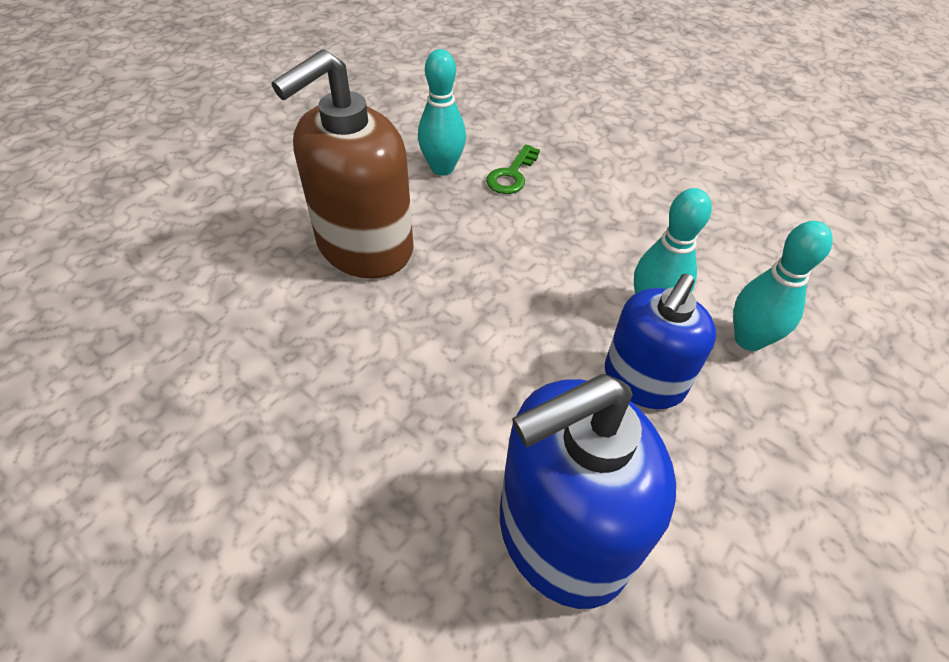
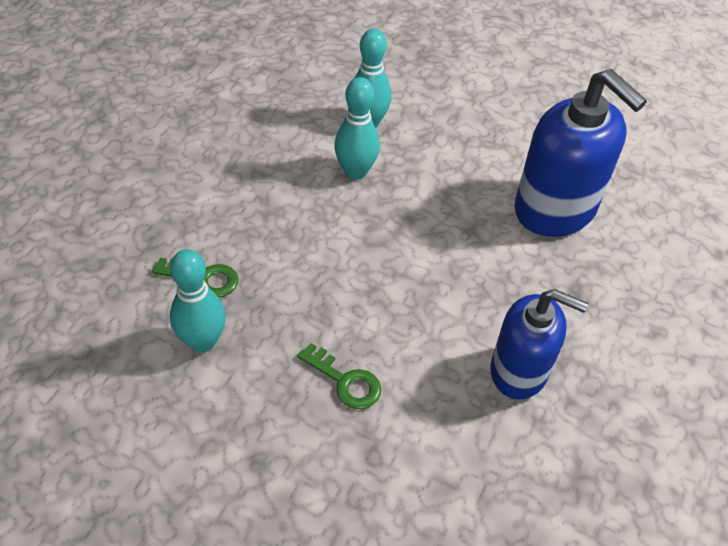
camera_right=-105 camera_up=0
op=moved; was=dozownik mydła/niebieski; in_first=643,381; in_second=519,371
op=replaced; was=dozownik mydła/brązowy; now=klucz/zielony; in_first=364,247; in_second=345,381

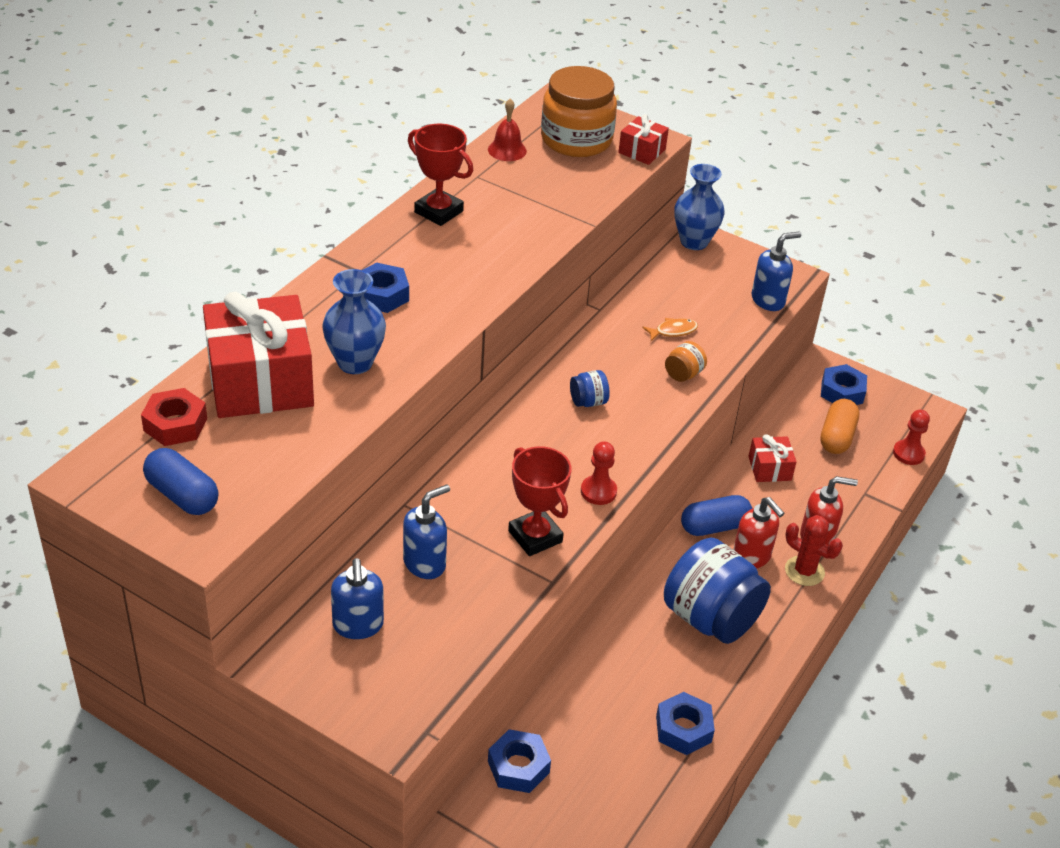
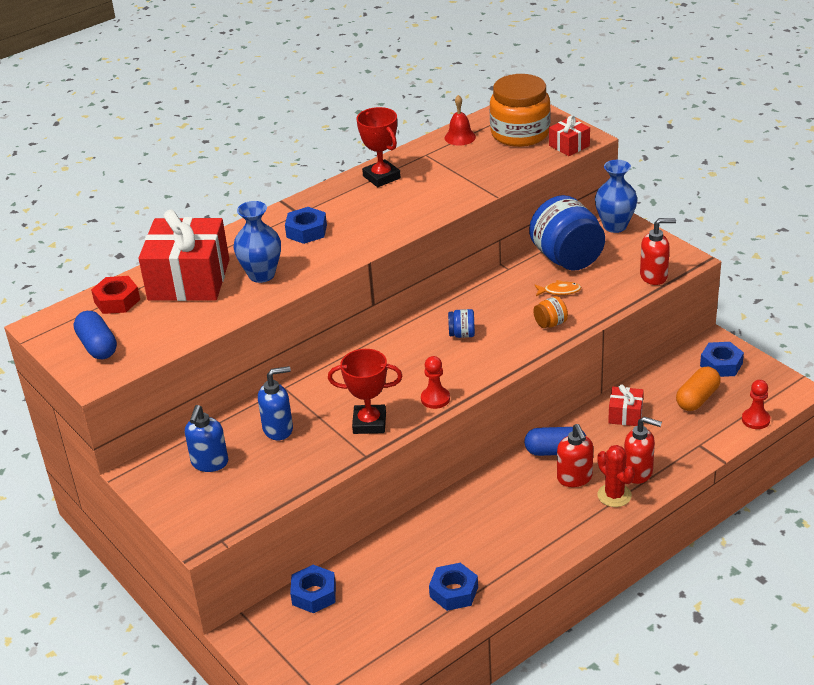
camera_right=25 camera_up=-5
op=moved; was=słoik/niebieski; in_first=710,618; in_second=567,259
op=recoloured; was=dozownik mydła/niebieski; now=dozownik mydła/czerwony; in_first=768,300; in_second=654,276
op=turned; was=puchar/czerwony; in_first=535,536; in_second=369,423; clockwise=-75

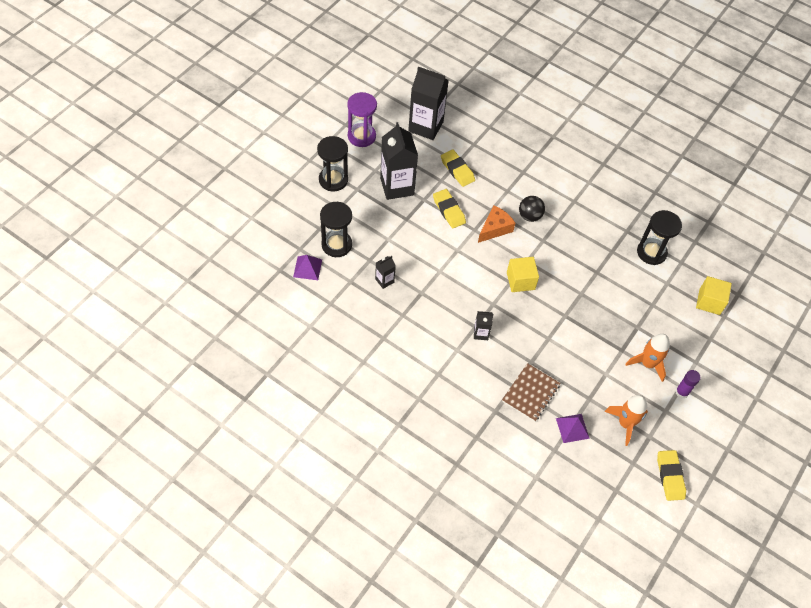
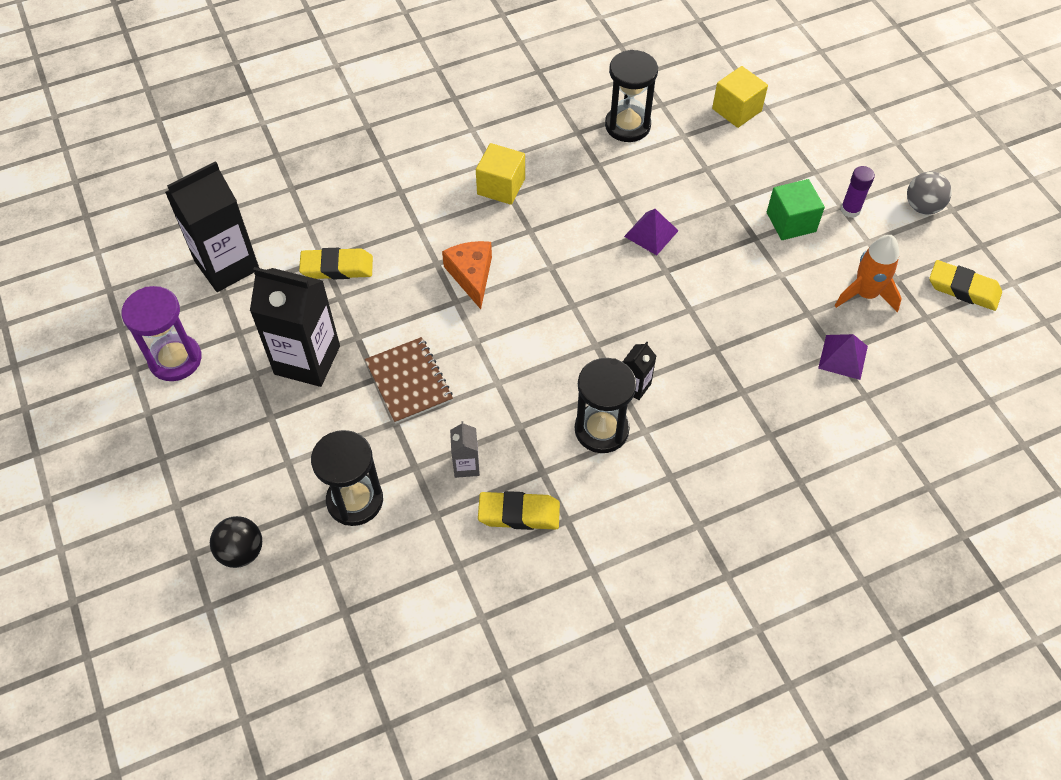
camera_right=-55 camera_up=0
op=added; now=piłka/szary; in_second=922,206
op=moved; was=piramida/fioletowy; in_first=307,268; in_second=651,233
op=moved; was=klepsydra/czarny; in_first=333,180; in_second=601,429
op=moved; was=gumka do mazania/żółty; in_first=449,210; in_second=519,514
op=moved; was=zeszyt/brązowy; in_first=530,393; in_second=409,381
op=moved; was=sześcian/żółty; in_first=520,281; in_second=501,186
op=moved; was=piłka/czarny; in_first=529,216; in_second=241,551
op=replaced; was=rakieta/pomarańczowy; now=sześcian/zielony; in_first=647,364; in_second=791,222
op=recoloured; was=karton mleka/czarny; now=karton mleka/szary; in_first=384,280; in_second=466,465

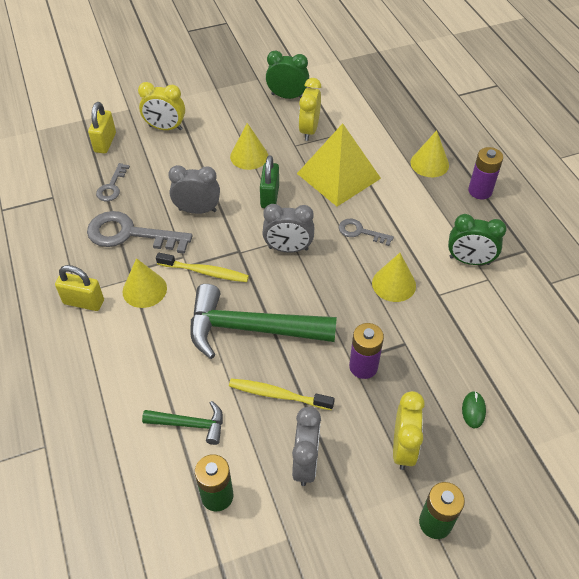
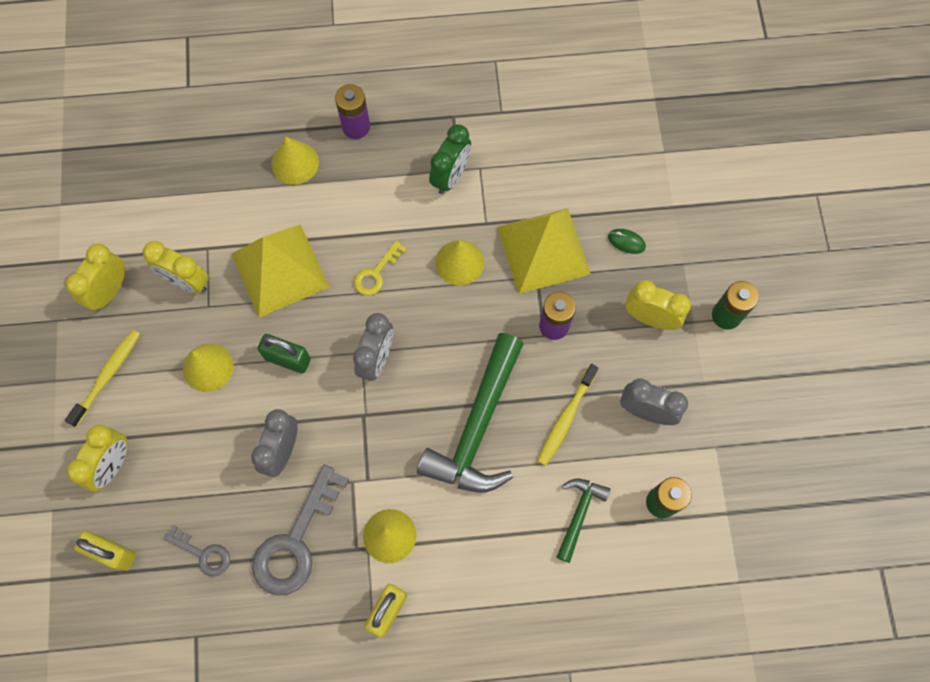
camera_right=-75 camera_up=20
op=added; now=piramida/żółty; in_second=543,250
op=moved; was=szczoteczka do zębów/żółty; in_first=205,272; in_second=107,376
op=recoloured; was=budzik/zielony; now=budzik/żółty; in_first=287,96; in_second=110,291
op=recoloured; was=klucz/szary; now=klucz/żółty; in_first=360,232; in_second=376,273

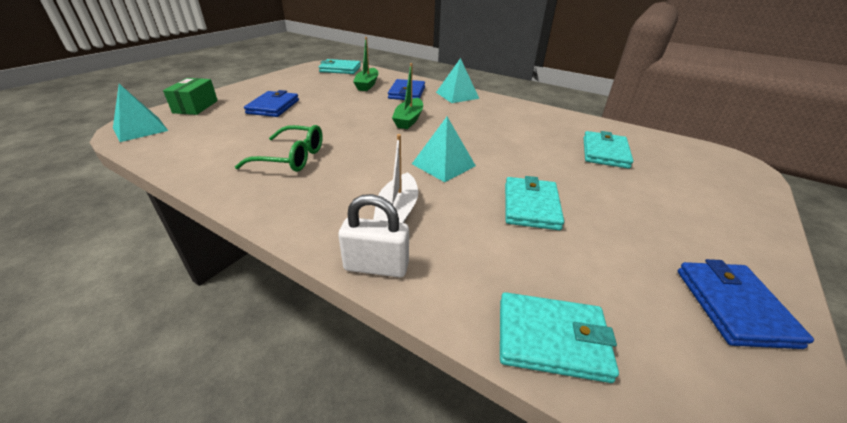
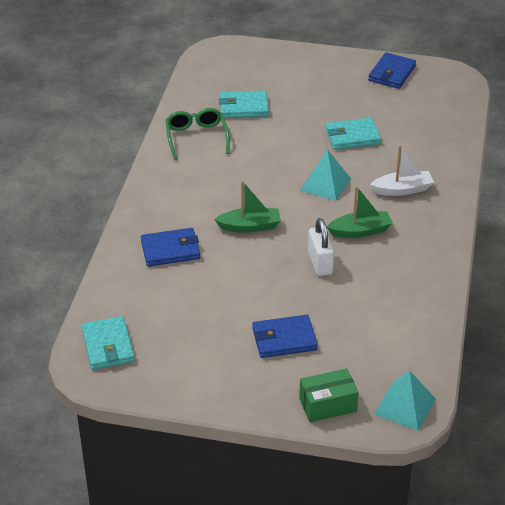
camera_right=-110 camera_up=5
op=removed; was=piramida/turkusowy; in_first=457,95
op=removed; was=portfel/turkusowy; in_first=551,339
op=moved; was=okulary/zielony; in_first=291,158; in_second=196,137
op=moved; was=kłódka/biały; in_first=376,266; in_second=320,263
op=moved; was=łódka/zielony; in_first=367,85; in_second=360,231
op=turned; was=portfel/niebieski; in_first=733,306; in_second=392,73; clockwise=-45

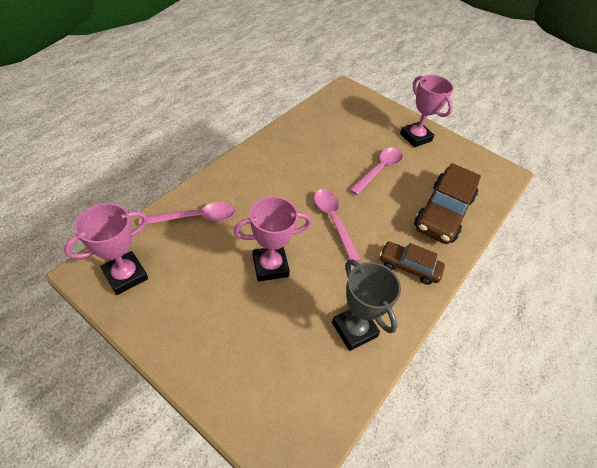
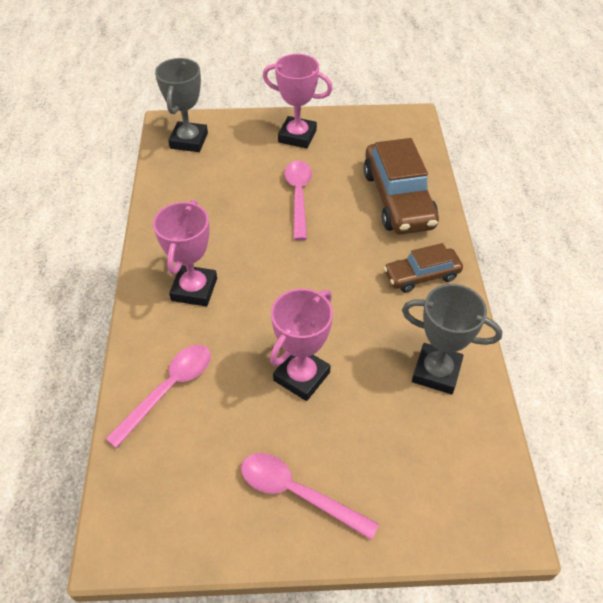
camera_right=-35 camera_up=0
op=added; now=puchar/szary; in_second=189,141
op=moved; was=puchar/różowy; in_first=125,275; in_second=194,289
op=moved; was=łyżka/różowy; in_first=333,221; in_second=297,493

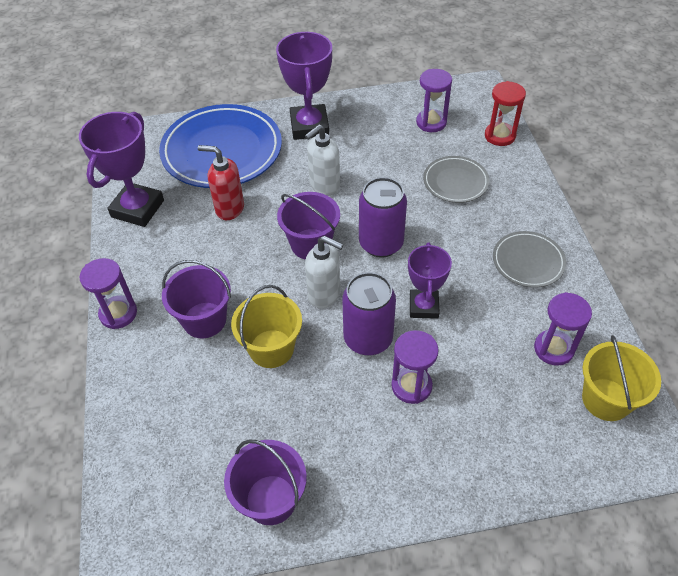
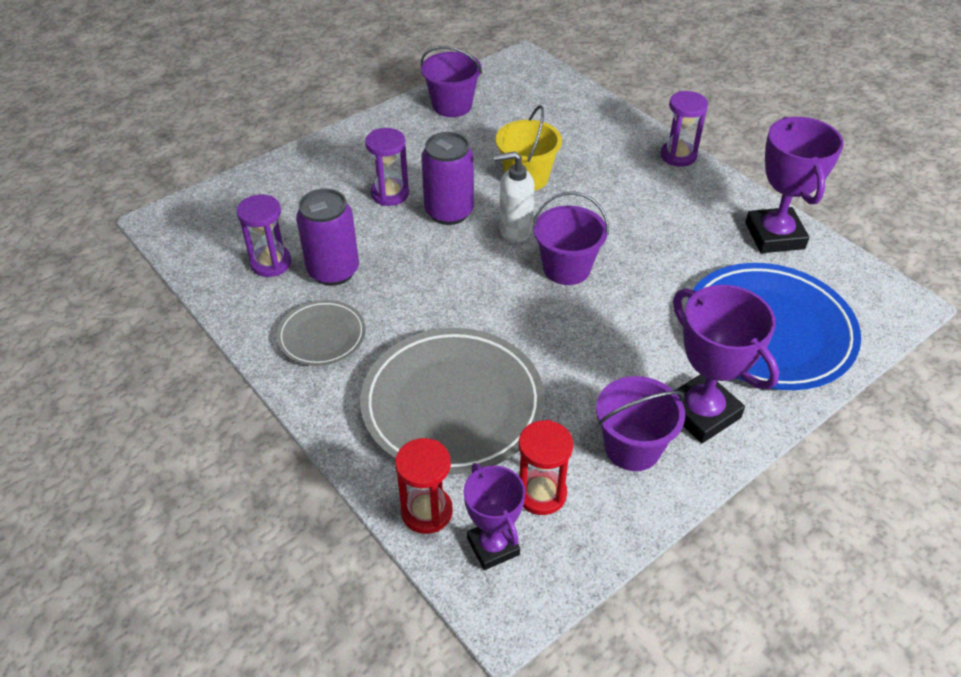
camera_right=150 camera_up=-5
op=removed; was=dozownik mydła/czerwony; in_first=229,209
op=removed; was=dozownik mydła/biały; in_first=324,186
op=removed; was=wiadro/żółty; in_first=606,399
op=moved; was=wiadro/fioletowy; in_first=204,320; in_second=632,447
op=moved; was=puszka/fioletowy; in_first=381,244; in_second=333,271
op=moved; was=puchar/fioletowy; in_first=423,306; in_second=493,546
op=recoloured; was=klepsydra/fioletowy; now=klepsydra/czerwony; in_first=431,122; in_second=541,493
op=resized; was=talerz/szary; in_first=455,182; in_second=452,405; ratio=1.94

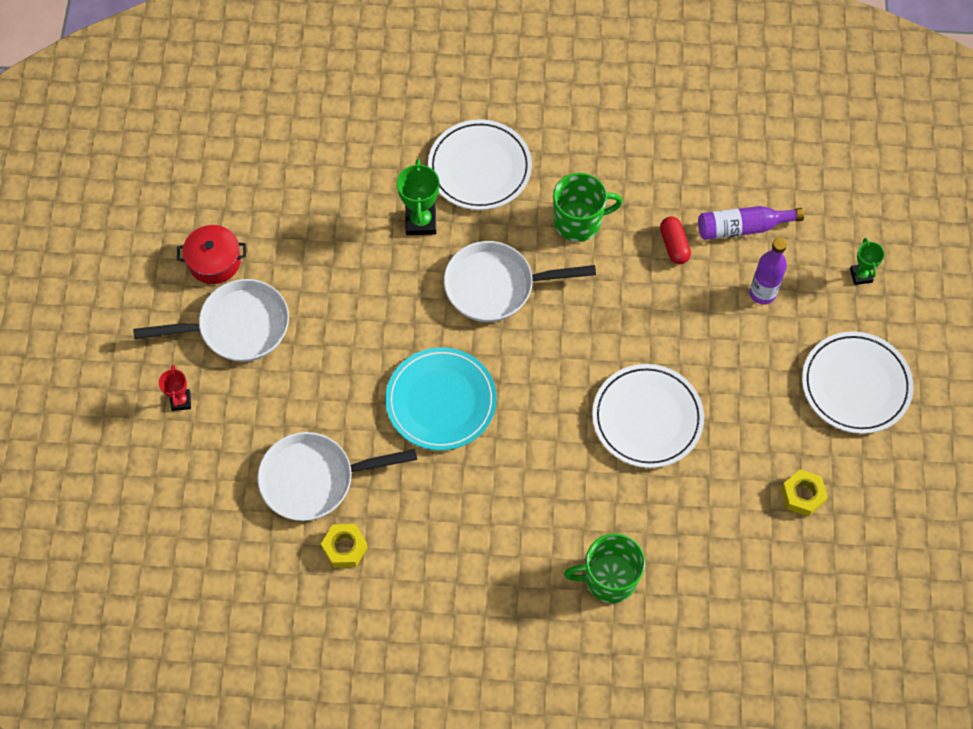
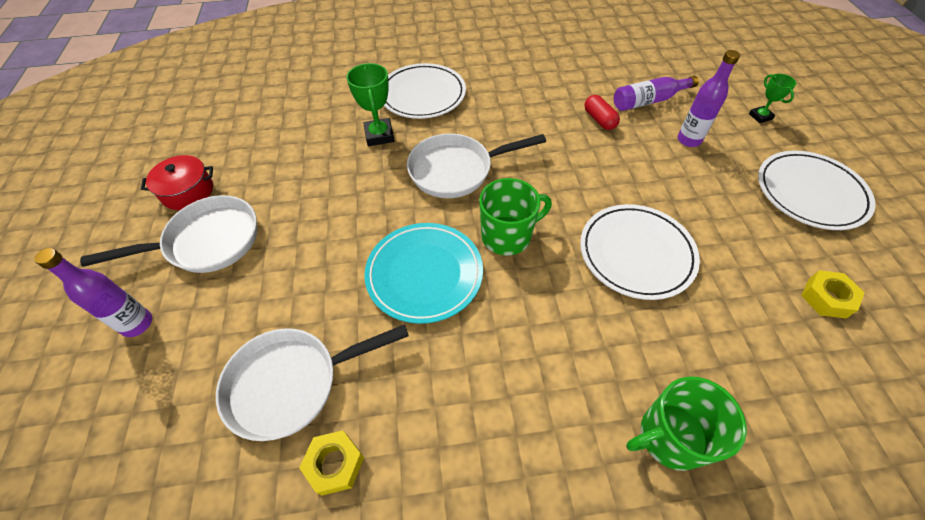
camera_right=-10 camera_up=-10
op=moved; was=kubek/zielony; in_first=579,222; in_second=507,236
op=replaced; was=puchar/czerwony; now=butelka/fioletowy; in_first=181,401; in_second=137,324

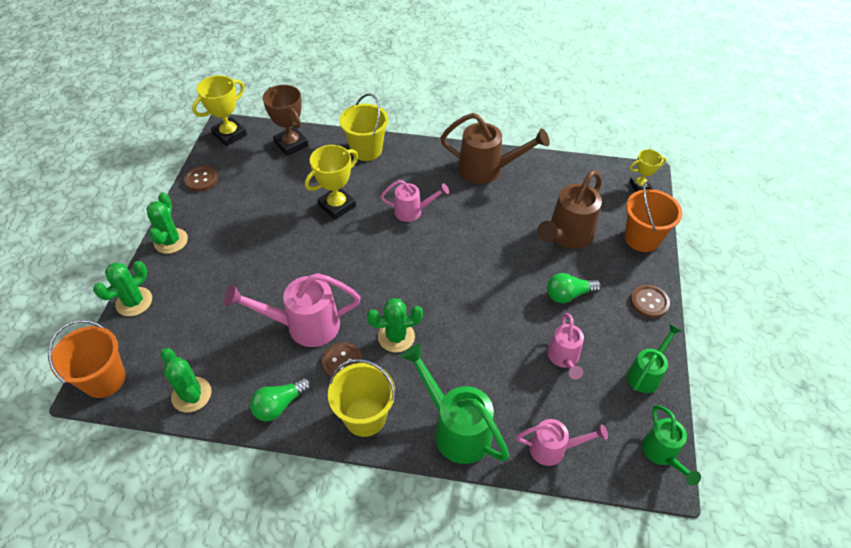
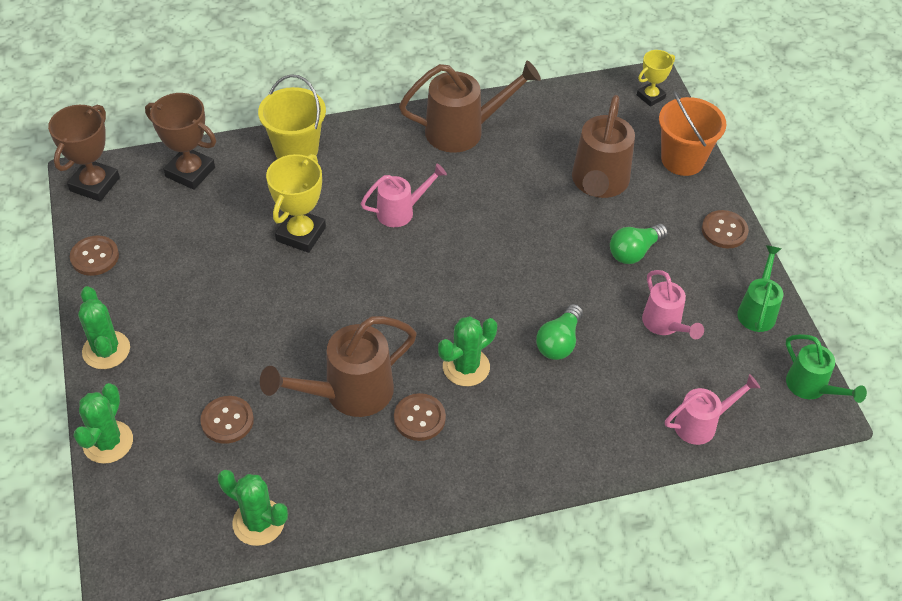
camera_right=-25 camera_up=0
op=removed; was=wiadro/pomarańczowy; in_first=104,379
op=removed; was=wiadro/żółty; in_first=365,417
op=removed; was=konewka/zielony; in_first=456,428
op=added; now=guzik/brązowy; in_second=227,421
op=moved; was=żarówka/zielony; in_first=279,405; in_second=559,342
op=recoloured; was=puchar/żółty; now=puchar/brązowy; in_first=229,134; in_second=94,184
op=recoloured; was=konewka/różowy; now=konewka/brązowy; in_first=304,326; in_second=349,393

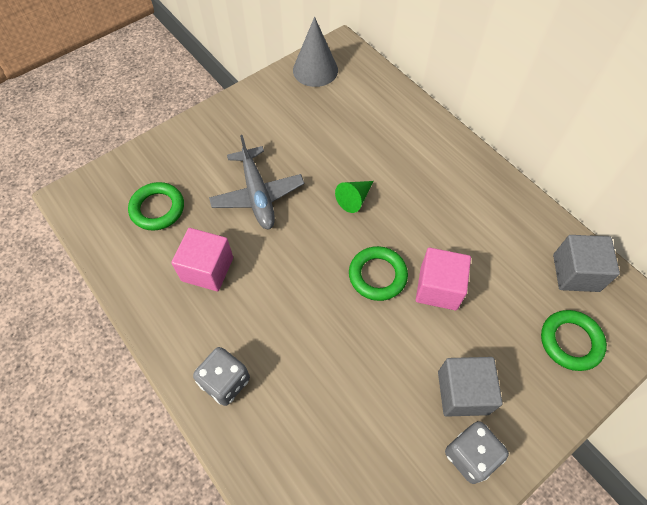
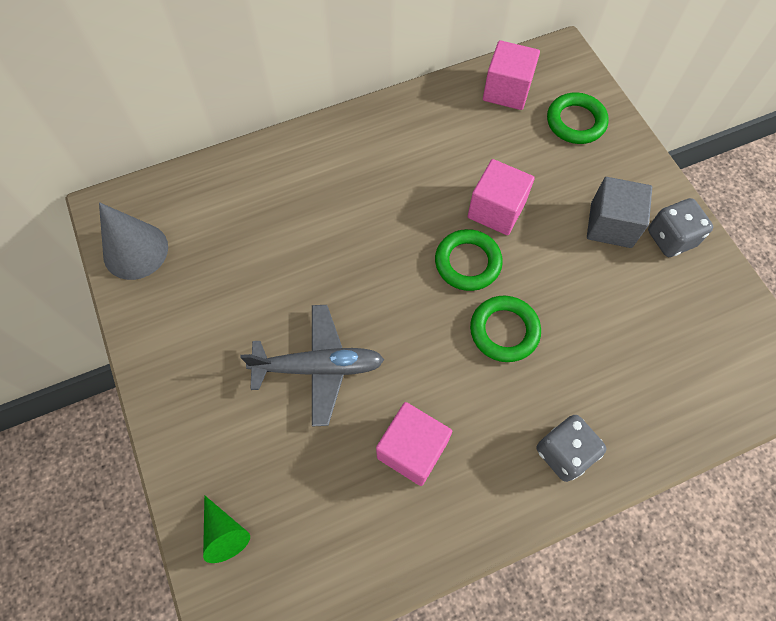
camera_right=-75 camera_up=5
op=moved; was=pierścień/zielony; in_first=157,209; in_second=504,331
op=moved; was=stożek/zielony; in_first=354,199; in_second=224,533
op=recoloured; was=sześcian/szary; now=sześcian/różowy; in_first=575,273; in_second=507,90

